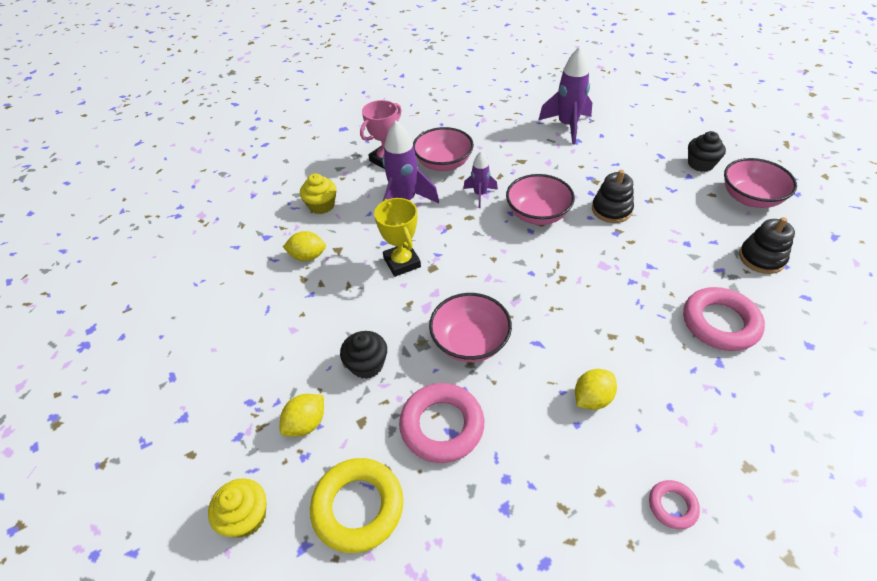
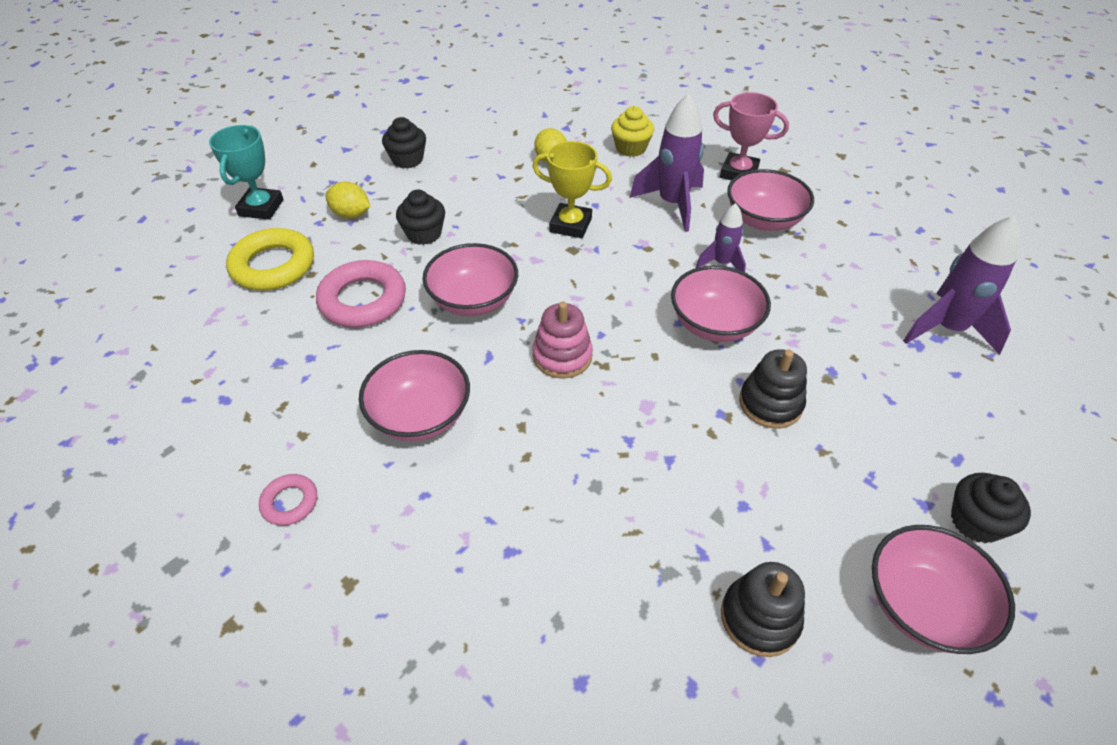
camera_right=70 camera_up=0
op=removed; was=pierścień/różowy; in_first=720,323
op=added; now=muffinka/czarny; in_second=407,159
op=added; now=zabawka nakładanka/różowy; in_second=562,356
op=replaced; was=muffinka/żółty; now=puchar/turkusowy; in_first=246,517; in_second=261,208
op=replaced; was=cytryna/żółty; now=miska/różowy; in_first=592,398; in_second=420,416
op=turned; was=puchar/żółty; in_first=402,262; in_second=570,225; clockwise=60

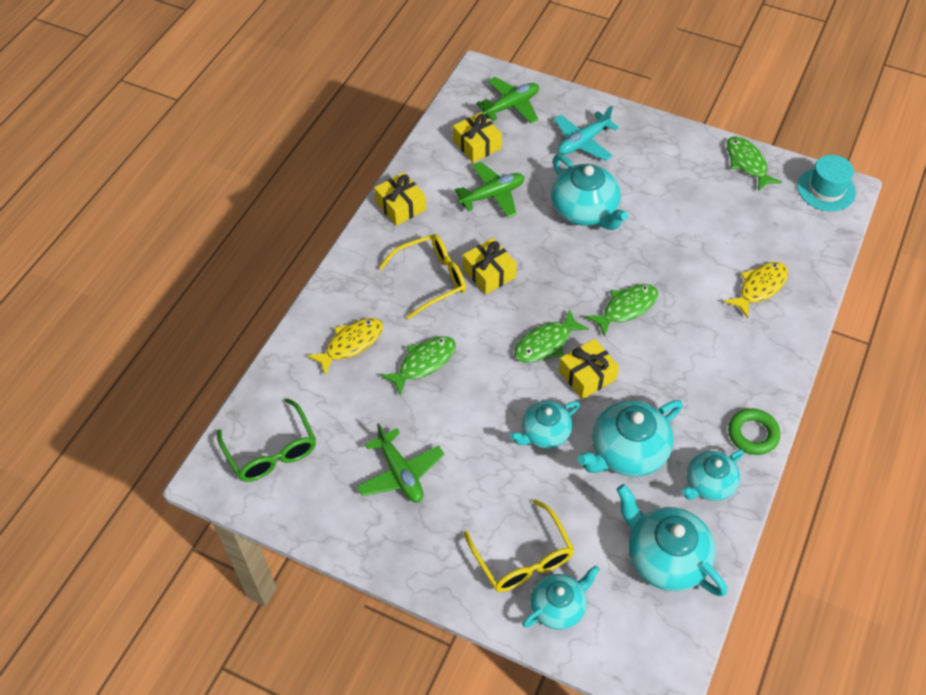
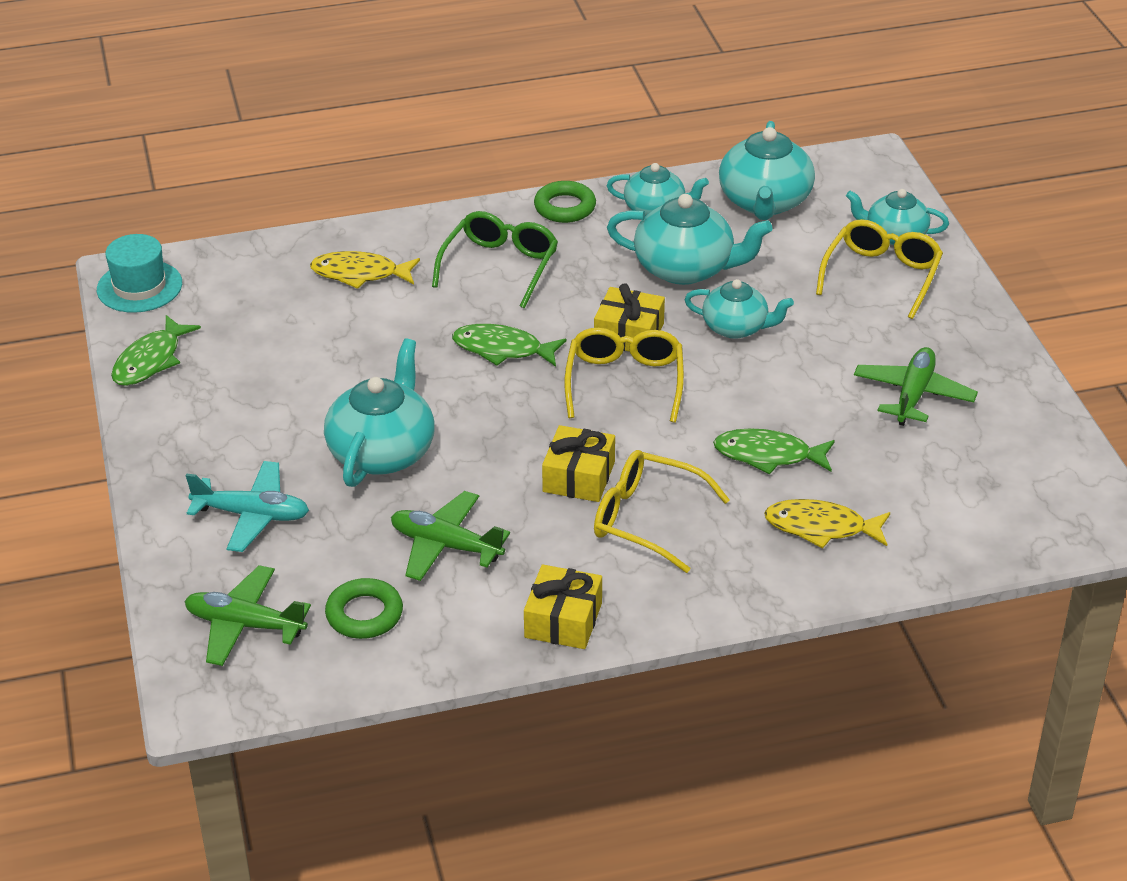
camera_right=-130 camera_up=-15
op=moved; was=okulary/zielony; in_first=271,451; in_second=500,266
op=replaced; was=prezent/żółty; now=pierścień/zielony; in_first=477,145; in_second=364,614
op=replaced; was=ryba/zielony; now=okulary/żółty; in_first=546,343; in_second=624,382

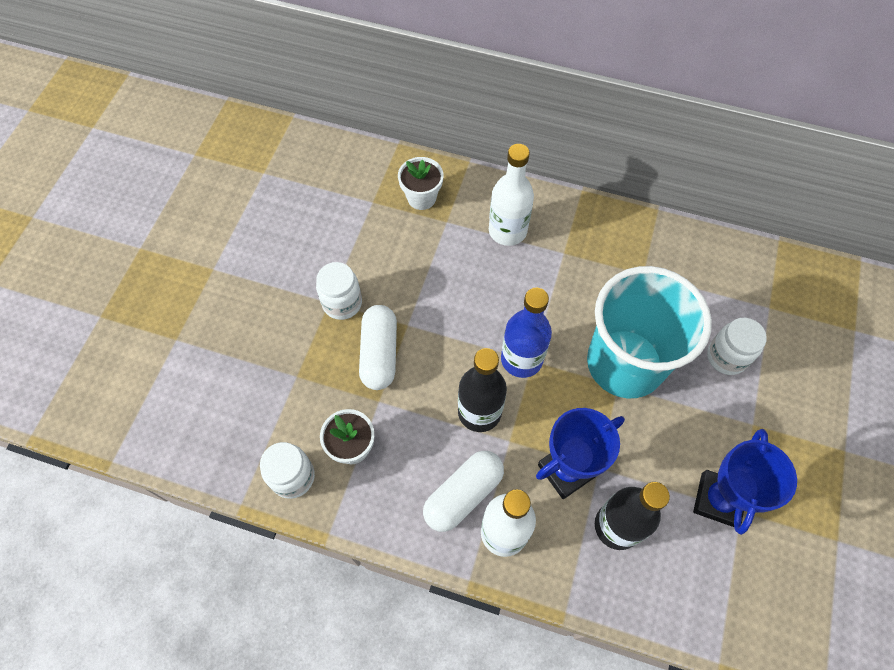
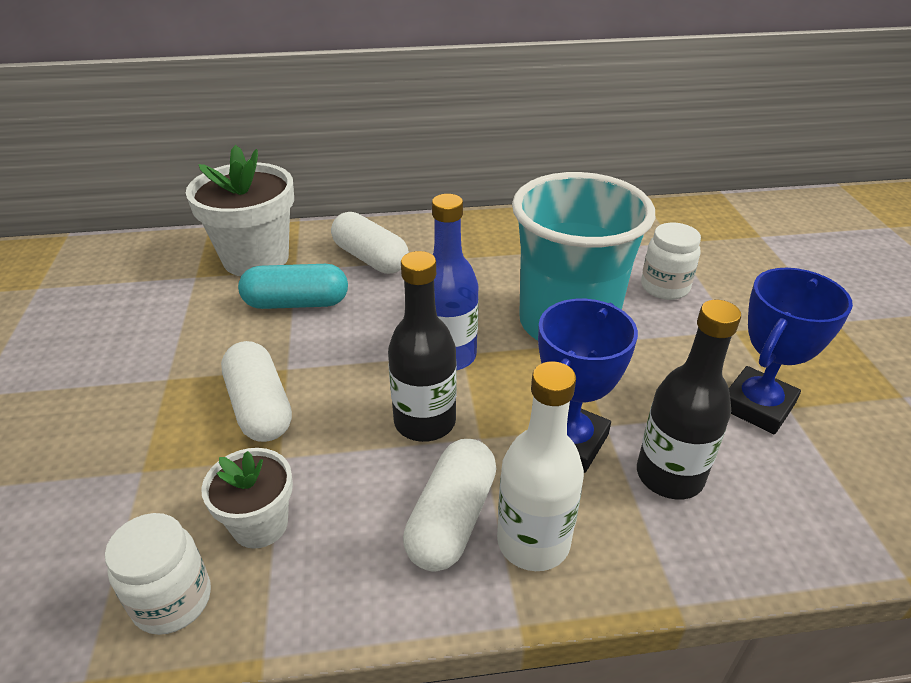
camera_right=-25 camera_up=-25
op=removed; was=słoik/biały; in_first=342,303
op=added; now=kapsułka/turkusowy; in_second=296,303
op=replaced; was=butelka/biały; now=kapsułka/biały; in_first=507,231; in_second=370,258
op=turned; was=puchar/niebieski; in_first=718,500; in_second=757,406; clockwise=45
op=resized; was=doniczka/biały; in_first=421,197; in_second=256,258; ratio=1.8

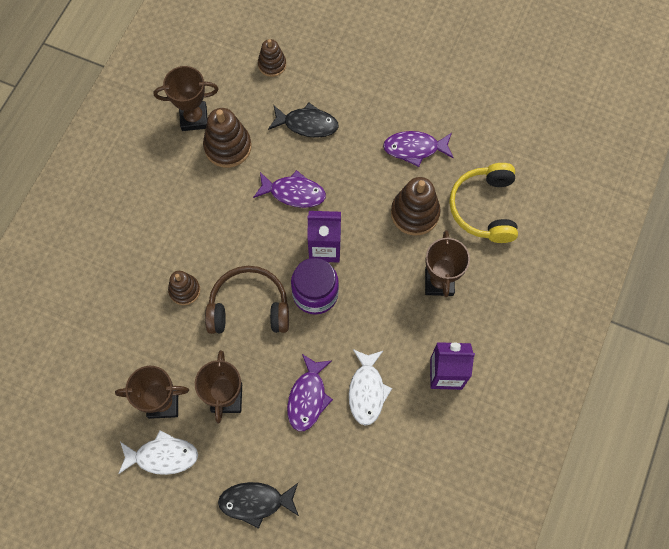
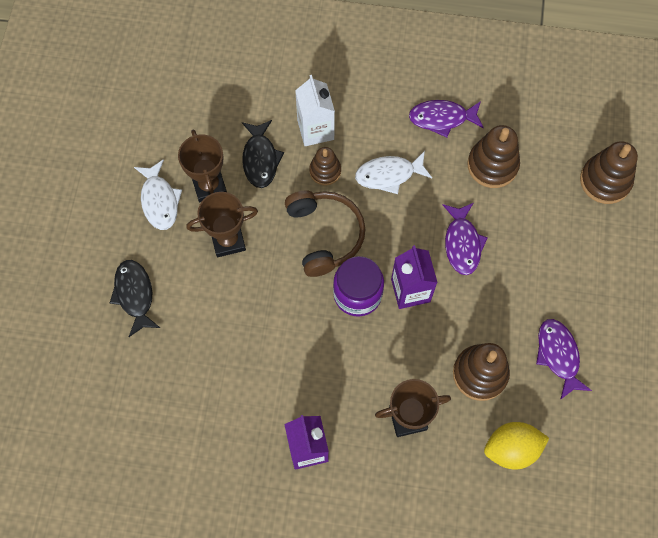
camera_right=75 camera_up=0
op=removed; was=puchar/brązowy; in_first=194,118
op=added; now=karton mleka/biały; in_second=315,130
op=moved; was=ryba/czarny; in_first=307,124; in_second=260,159
op=moved; was=ryba/fioletowy; in_first=308,397; in_second=442,118
op=moved; was=ryba/biały; in_first=367,391; in_second=389,175
op=replaced; was=słuchawki/żółty; now=cytryna/żółty; in_first=484,208; in_second=511,449
op=resized; was=zabawka nakładanka/brązowy; in_first=272,65; in_second=605,181; ratio=1.61

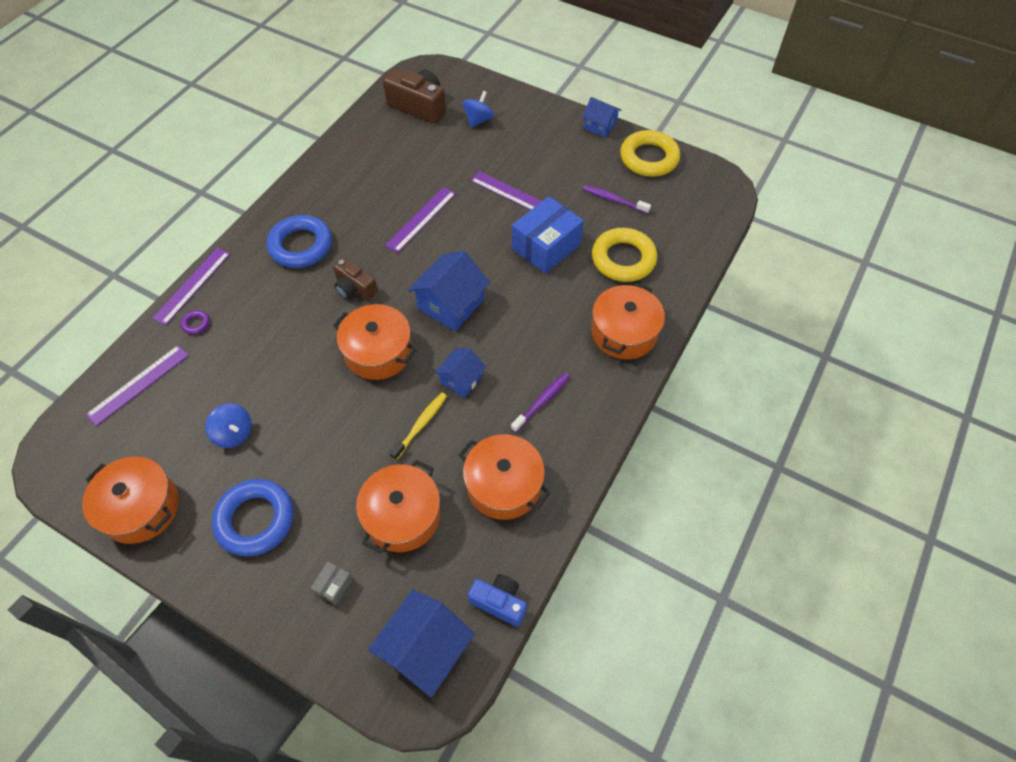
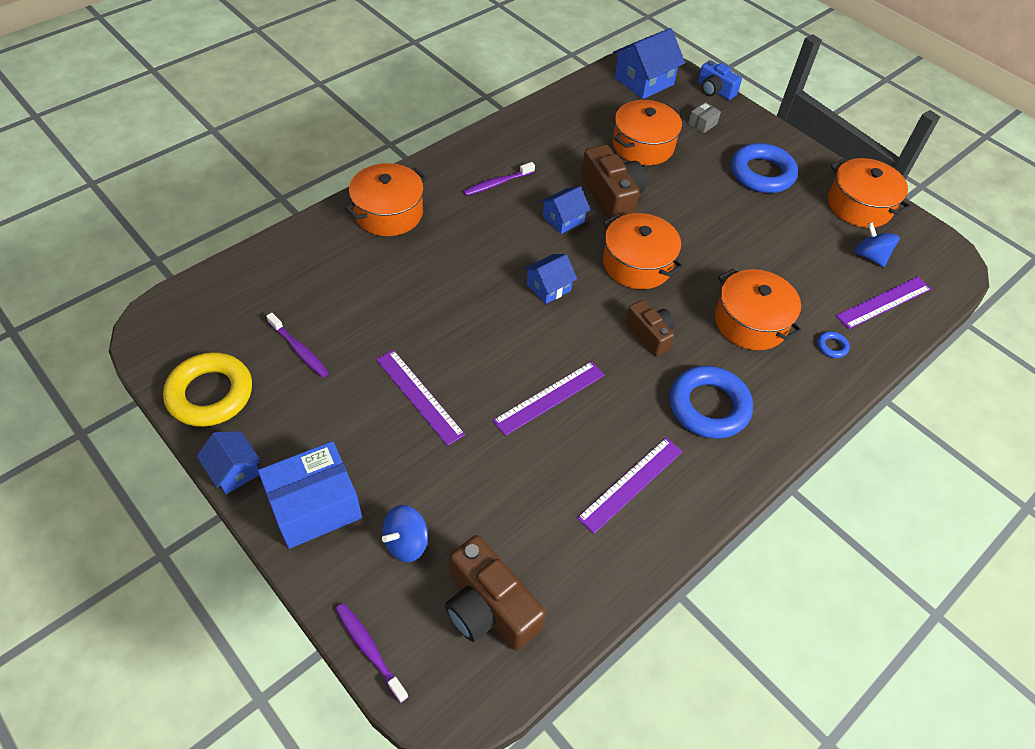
camera_right=-165 camera_up=-5
op=removed; was=pierścień/żółty; in_first=623,259
op=added; now=szczoteczka do zębów/fioletowy; in_second=369,650
op=moved; was=linijka/fioletowy; in_first=192,285; in_second=631,484
op=moved; was=bączek/niebieski; in_first=234,433; in_second=870,256
op=moved; was=garnek/pomarańczowy; in_first=504,485; in_second=750,322
op=moved; was=aparat fotograficzny/niebieski; in_first=499,602; in_second=715,90
op=moved; was=pudełko/niebieski; in_first=546,246; in_second=315,506
op=replaced; was=szczoteczka do zębów/żółty; now=aparat fotograficzny/brązowy; in_first=420,425; in_second=612,196
op=recoloured; was=pierścień/fioletowy; now=pierścień/niebieski; in_first=196,324; in_second=832,346
op=resized; was=domek/niebieski; in_first=451,304; in_second=548,287; ratio=0.6

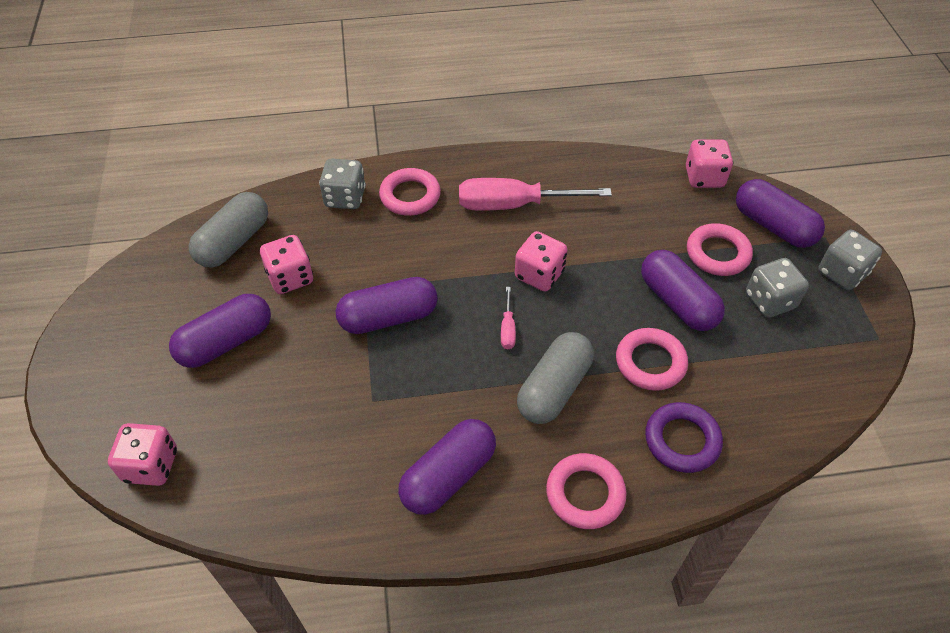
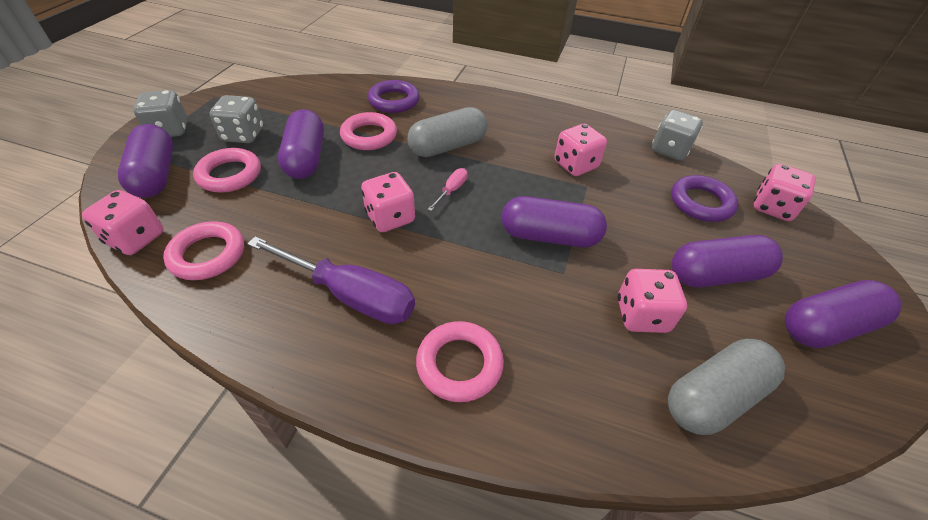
camera_right=-155 camera_up=-5
op=added; now=kostka do gry/różowy; in_second=575,165
op=added; now=pierścień/fioletowy; in_second=701,203
op=moved; was=kostka do gry/szary; in_first=345,198; in_second=670,150
op=moved; was=kapsułka/fioletowy; in_first=448,476; in_second=826,326
op=moved; was=pierścień/różowy; in_first=585,494; in_second=207,255
op=recoloured; was=śrubokręt/różowy; now=śrubokręt/fioletowy; in_first=513,205; in_second=350,295

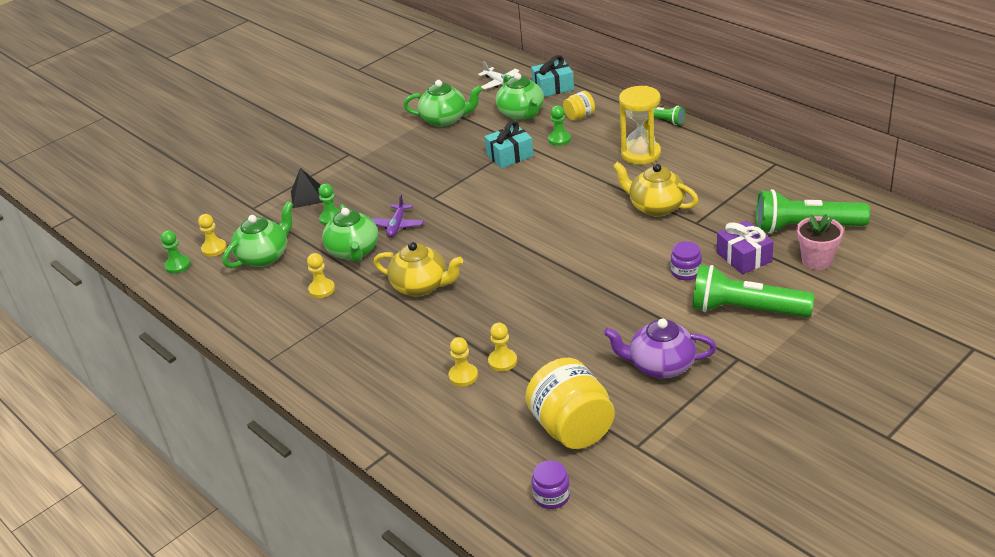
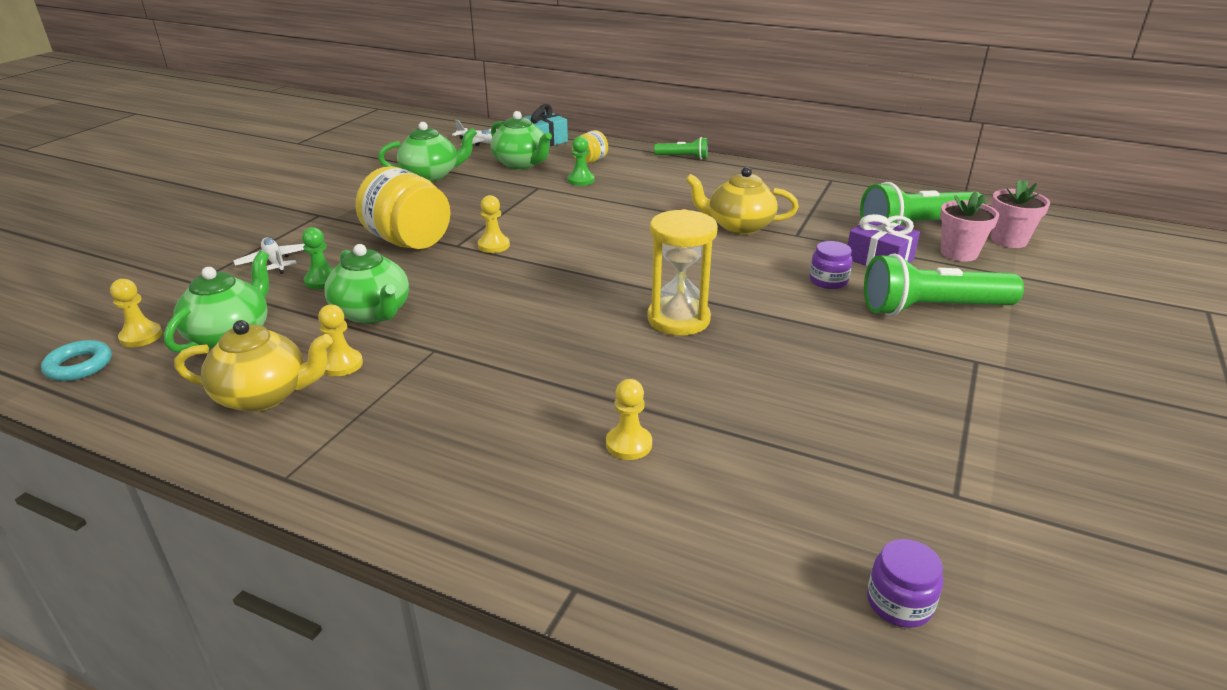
camera_right=-25 camera_up=-5
op=removed; was=samolot/fioletowy; in_first=397,225
op=removed; was=prezent/turkusowy; in_first=510,155
op=removed; was=imbryk/fioletowy; in_first=660,366
op=added; now=doniczka/różowy; in_second=1009,240
op=moved; was=imbryk/żółty; in_first=421,286; in_second=265,395
op=moved; was=pionek/żółty; in_first=502,361; in_second=493,245
op=moved; was=słoik/żółty; in_first=572,428; in_second=408,241
op=moved; was=klepsydra/żółty; in_first=640,154; in_second=678,319
op=replaced; was=pionek/zielony; now=pierścień/turkusowy; in_first=178,265; in_second=79,366
op=replaced; was=piramida/czarny; now=samolot/biały; in_first=307,196; in_second=275,261

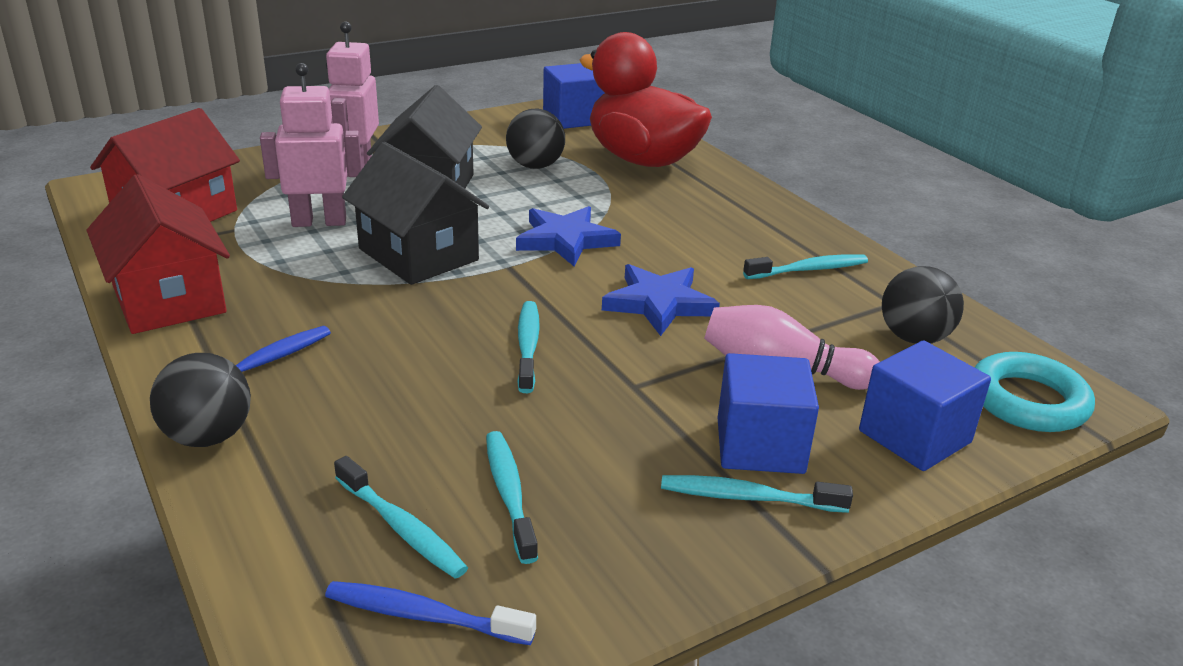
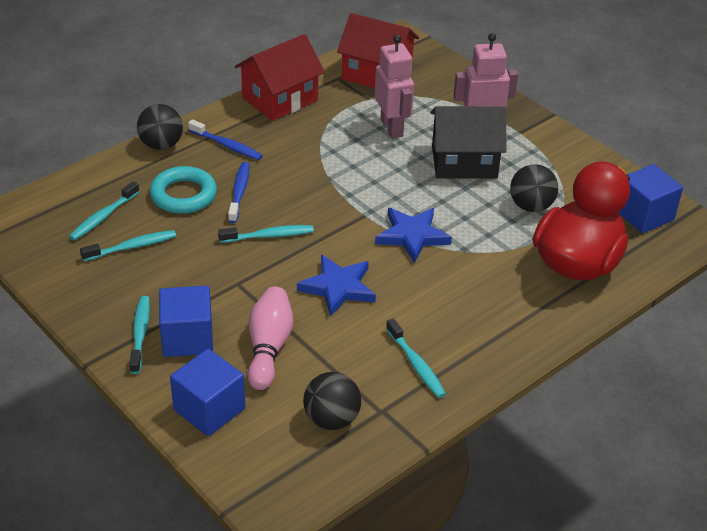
camera_right=80 camera_up=10
op=removed; was=domek/czarny; in_first=418,254
op=moved; was=szczoteczka do zębów/niebieski; in_first=423,616; in_second=239,192
op=moved; was=pierścień/turkusowy; in_first=1027,401; in_second=183,195

